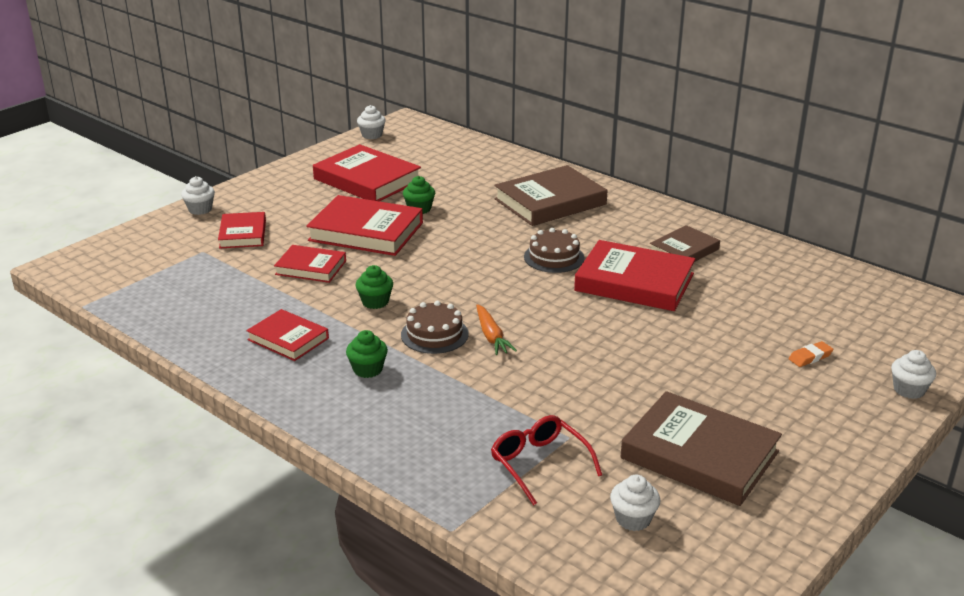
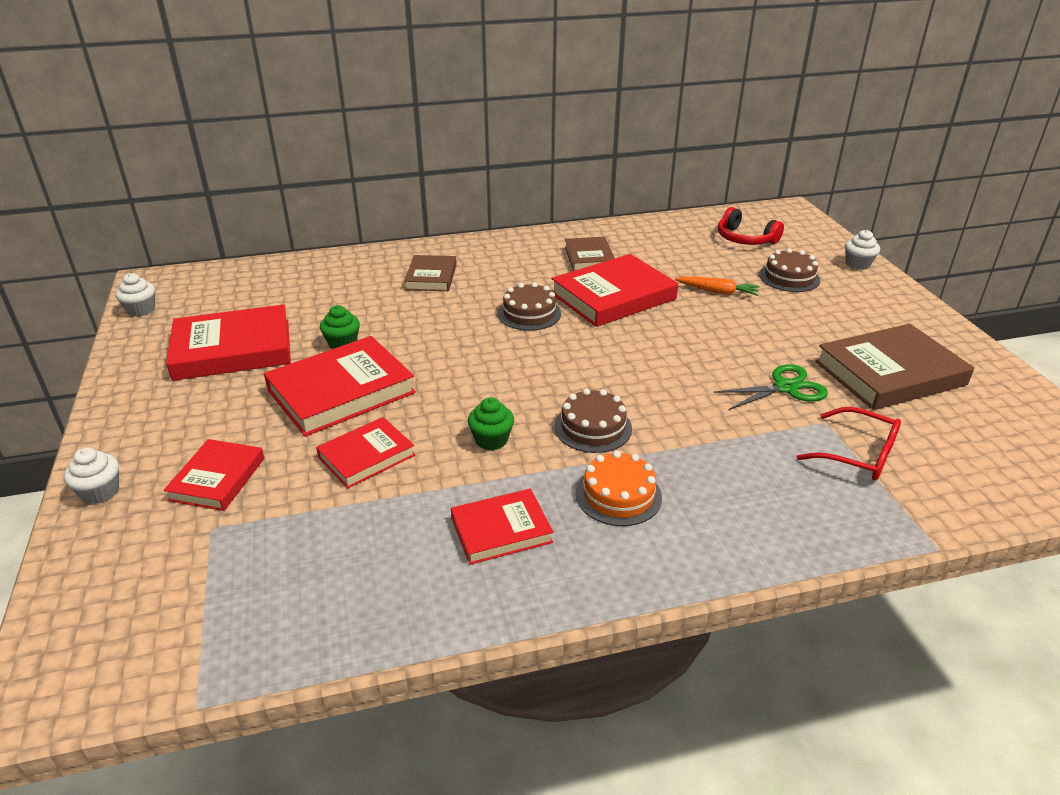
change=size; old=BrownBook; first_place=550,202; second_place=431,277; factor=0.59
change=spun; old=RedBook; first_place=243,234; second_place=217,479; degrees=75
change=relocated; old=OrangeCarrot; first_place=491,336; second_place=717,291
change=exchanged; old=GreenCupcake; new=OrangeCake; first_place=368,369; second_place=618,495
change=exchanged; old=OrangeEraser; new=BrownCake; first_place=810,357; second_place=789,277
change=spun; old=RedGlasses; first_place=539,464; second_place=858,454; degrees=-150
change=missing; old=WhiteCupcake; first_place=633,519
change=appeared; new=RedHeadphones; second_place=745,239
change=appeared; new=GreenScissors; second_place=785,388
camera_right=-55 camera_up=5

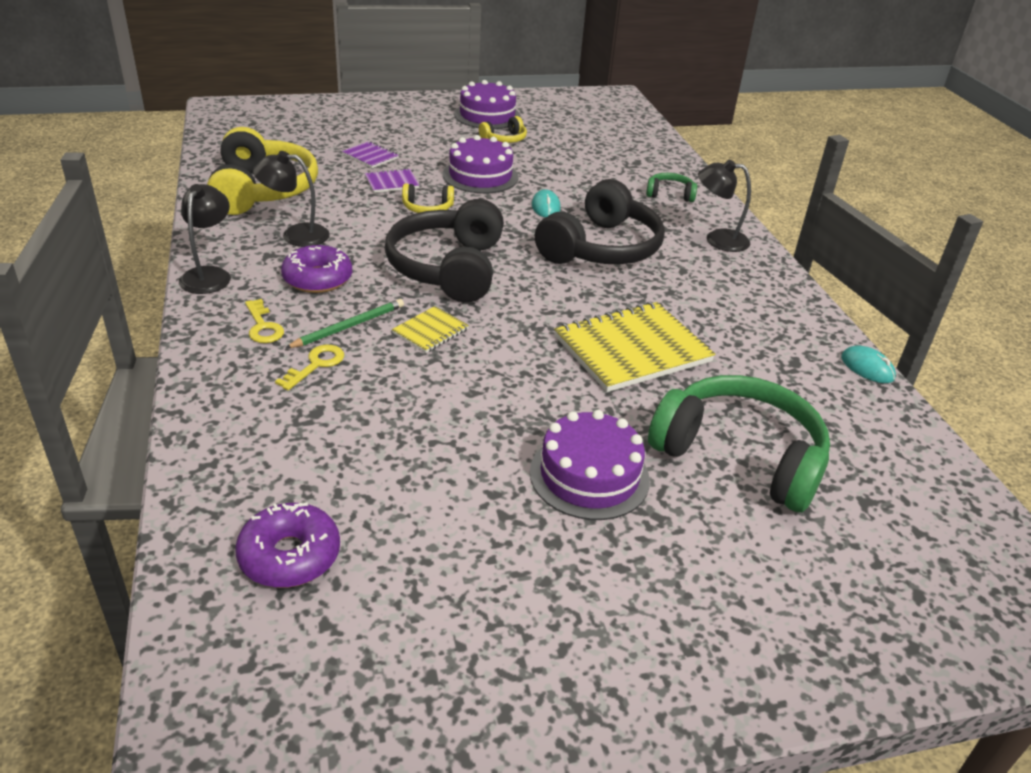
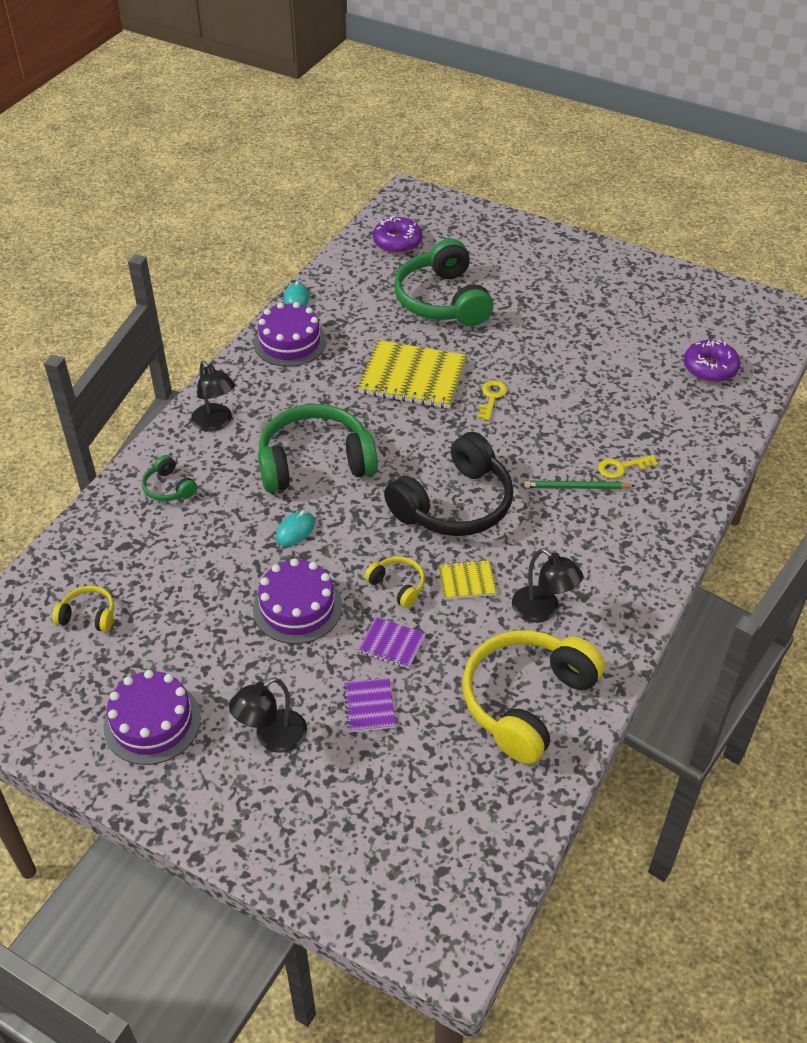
change=relocated; old=YellowHeadphones; first_place=504,139; second_place=88,615
change=colour; old=BlackHeadphones; new=GreenHeadphones; first_place=601,248; second_place=315,462
change=relocated; old=BlackLamp; first_place=209,275; second_place=272,737
change=relocated; old=PurpleDonut; first_place=318,279; second_place=397,242
change=relocated; old=YellowKey; first_place=263,326; second_place=491,397
change=relocated; old=YellowNotebook; first_place=430,331; second_place=467,581
change=relocated; old=PurpleCake; first_place=589,475; second_place=290,342
camera_right=-135 camera_up=10

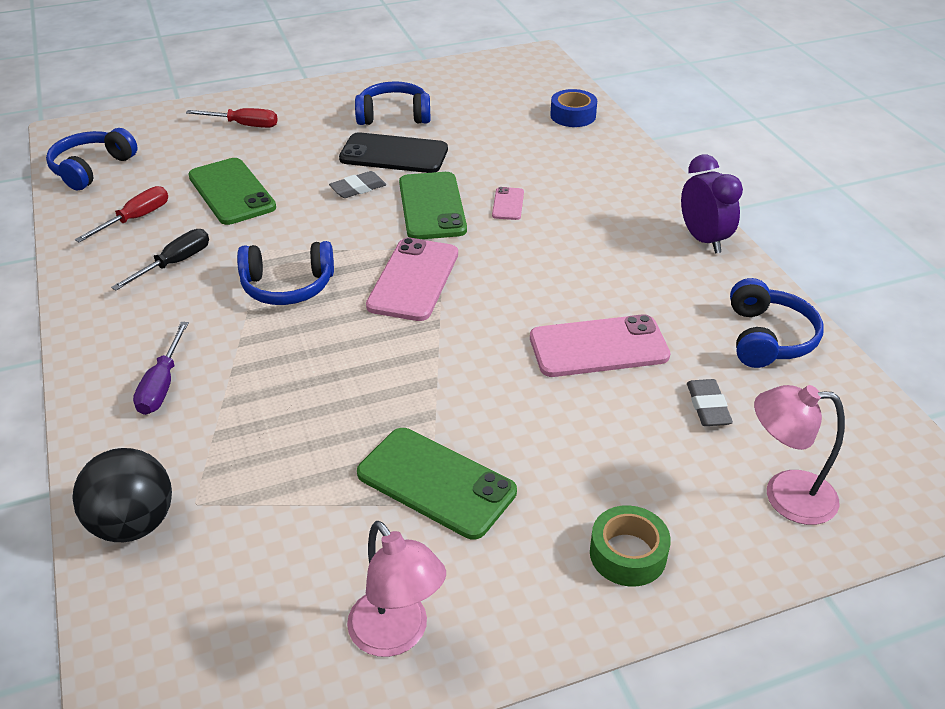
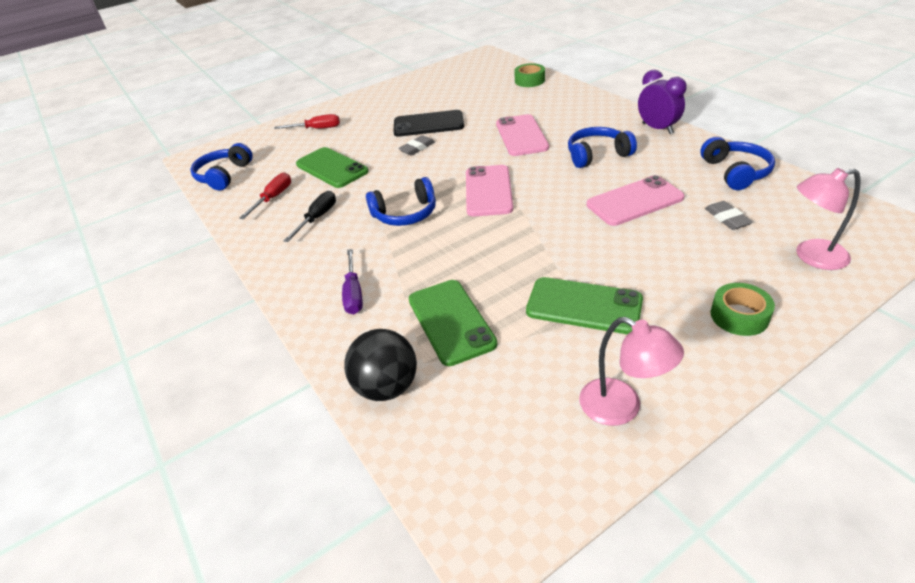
change=relocated; old=BlueHeadphones; first_place=394,116; second_place=597,155
change=colour; old=BlueTape; new=GreenTape; first_place=573,116; second_place=529,80
change=relocated; old=GreenPhone; first_place=432,206; second_place=451,321
change=size; old=PinkPhone; first_place=508,204; second_place=521,136; factor=2.05
camera_right=-10 camera_up=0

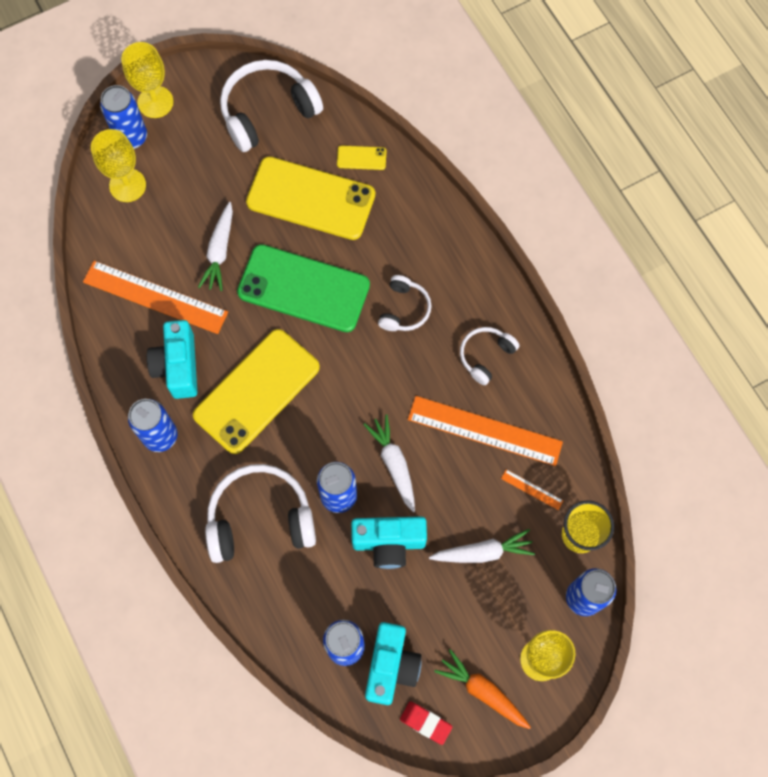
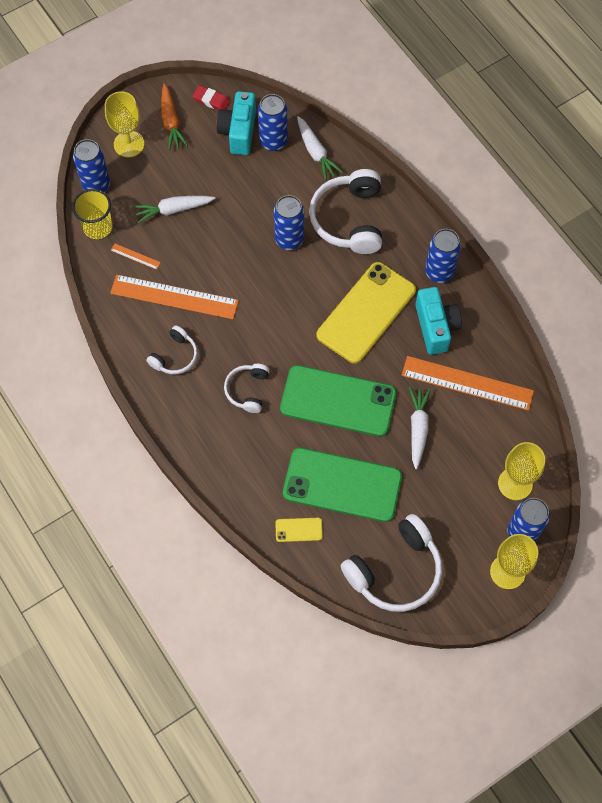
change=colour; old=YellowPhone; new=GreenPhone; first_place=311,198; second_place=342,485
change=relocated; old=WhiteCarrot; first_place=394,464; second_place=316,152
change=spun; old=WhiteHeadphones; first_place=260,518; second_place=349,219; degrees=105
change=missing; old=TurquoiseCamera; first_place=389,543
change=spun; old=OrangeCarrot; first_place=482,691; second_place=171,122; degrees=45
camera_right=175 camera_up=-5

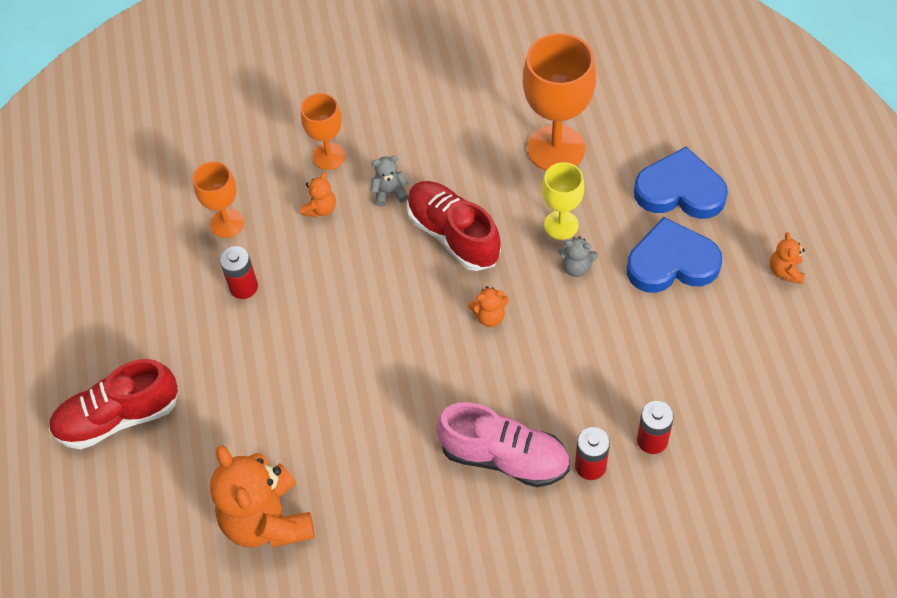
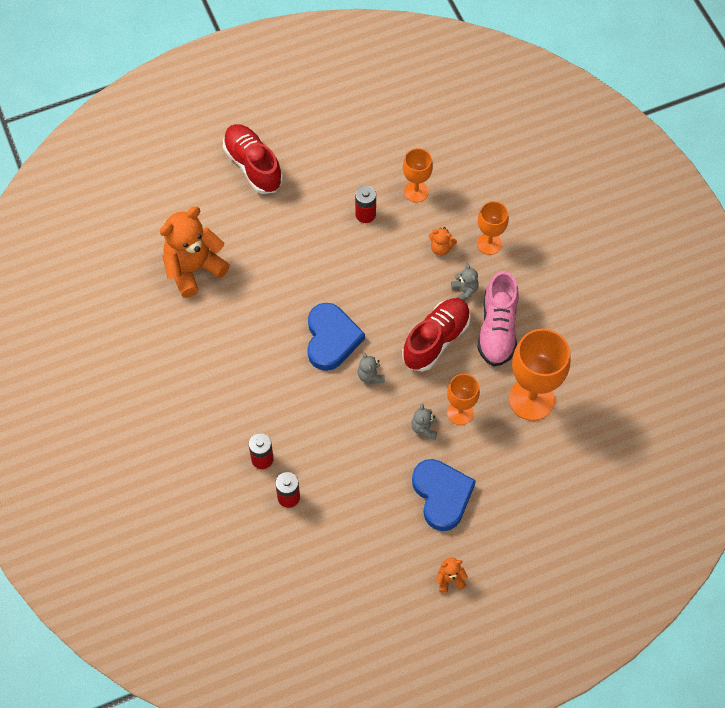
change=relocated; old=BlueHeart; first_place=680,190; second_place=331,339
change=colour; old=YellowGoblet; new=OrangeGoblet; first_place=561,225; second_place=460,412
change=colour; old=OrangeTeddyBear; new=GreyTeddyBear; first_place=489,316; second_place=370,376
change=relocated; old=PinkShoe; first_place=504,457; second_place=497,329
camera_right=75 camera_up=5

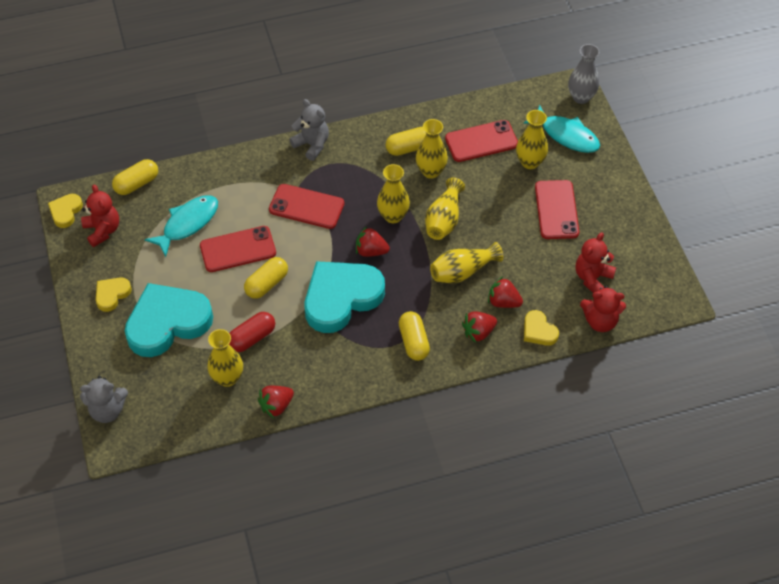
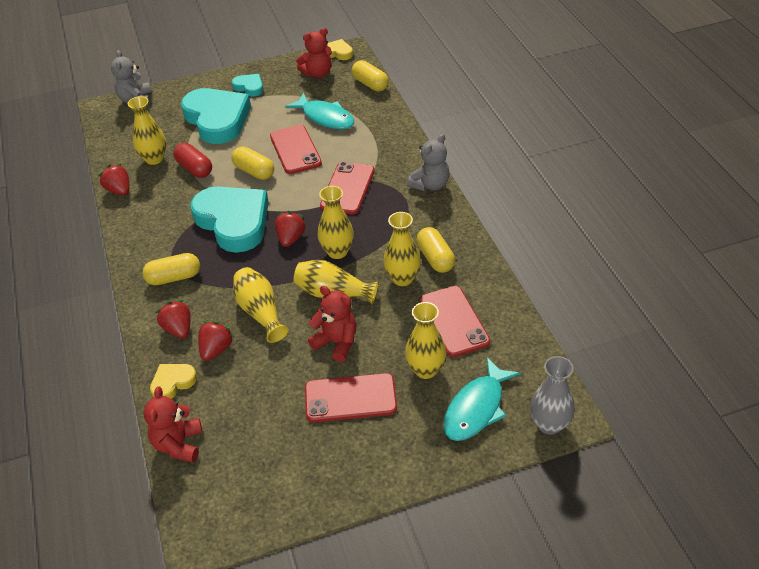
change=relocated; old=RedTeddyBear; first_place=592,278; second_place=336,342
change=colour; old=YellowHeart; new=TurquoiseHeart; first_place=112,295; second_place=249,87
camera_right=90 camera_up=-10

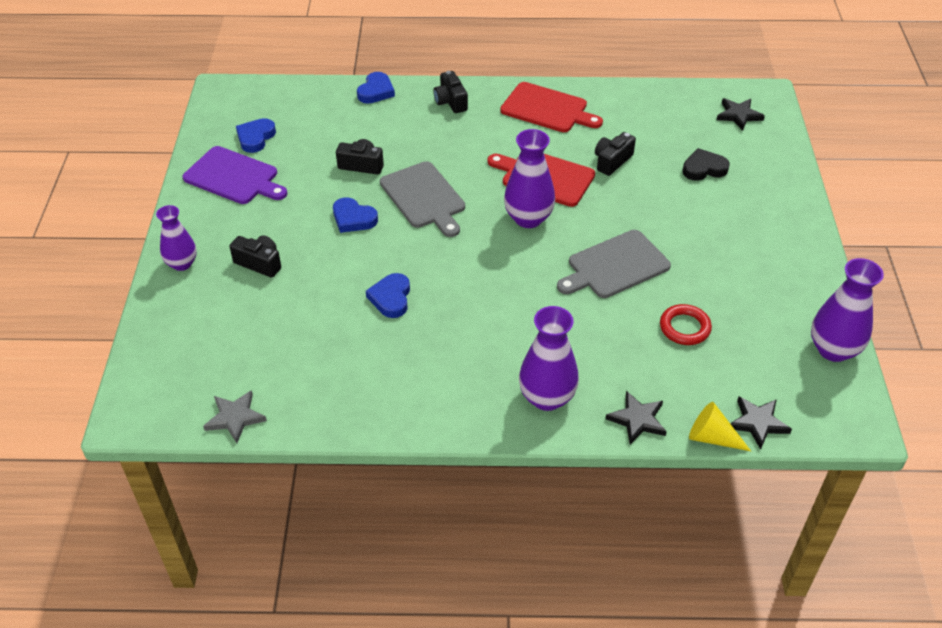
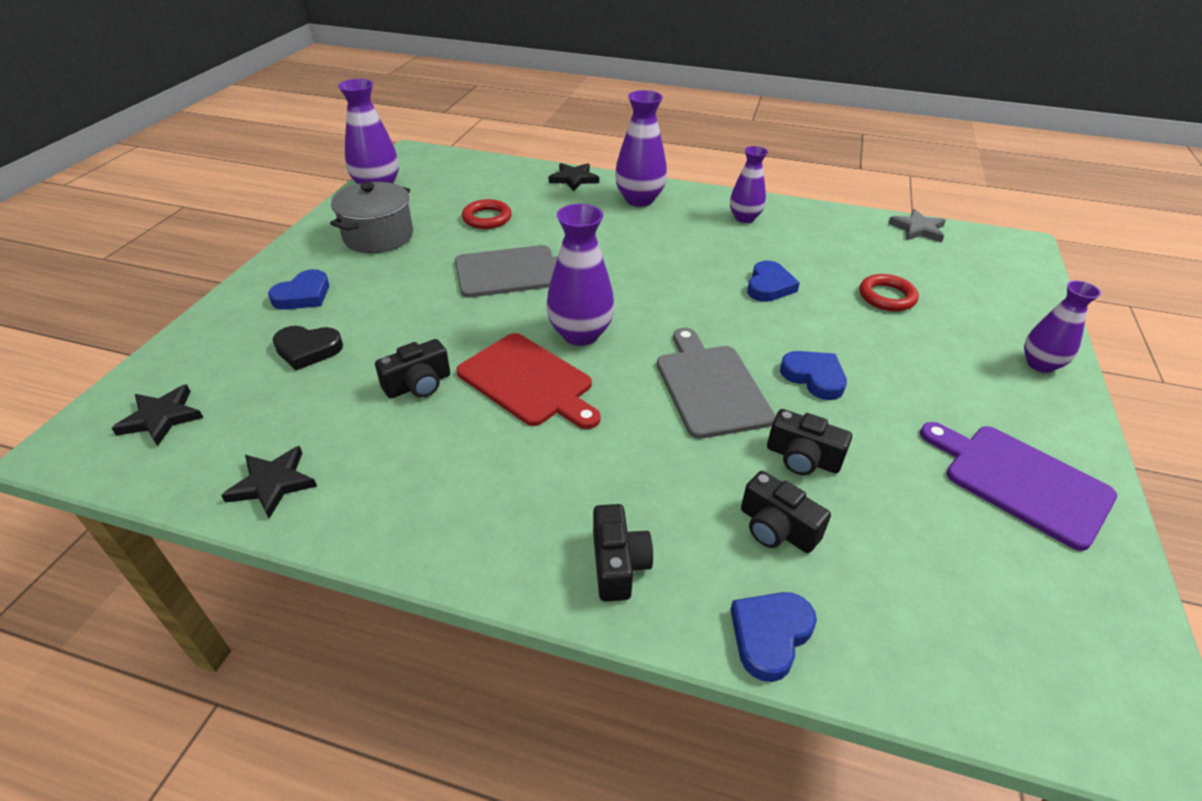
change=missing; old=RedCuttingBoard; first_place=547,109
change=relocated; old=BlueHeart; first_place=255,138; second_place=303,295
change=relocated; old=BlackCamera; first_place=259,263; second_place=776,528
change=relocated; old=BlackStar; first_place=758,423; second_place=272,483
change=missing; old=YellowCone; first_place=712,437
change=appeared; new=PurpleVase; second_place=744,218
change=appeared; new=GreyPot; second_place=378,236
change=appeared; new=RedRing; second_place=887,297
camera_right=-165 camera_up=-5

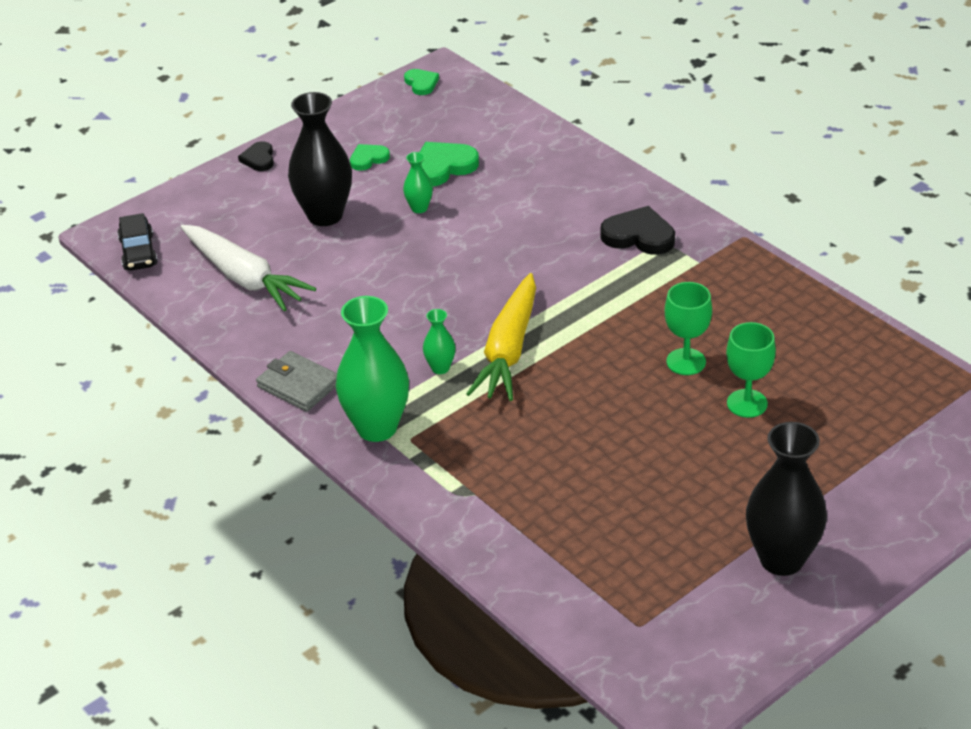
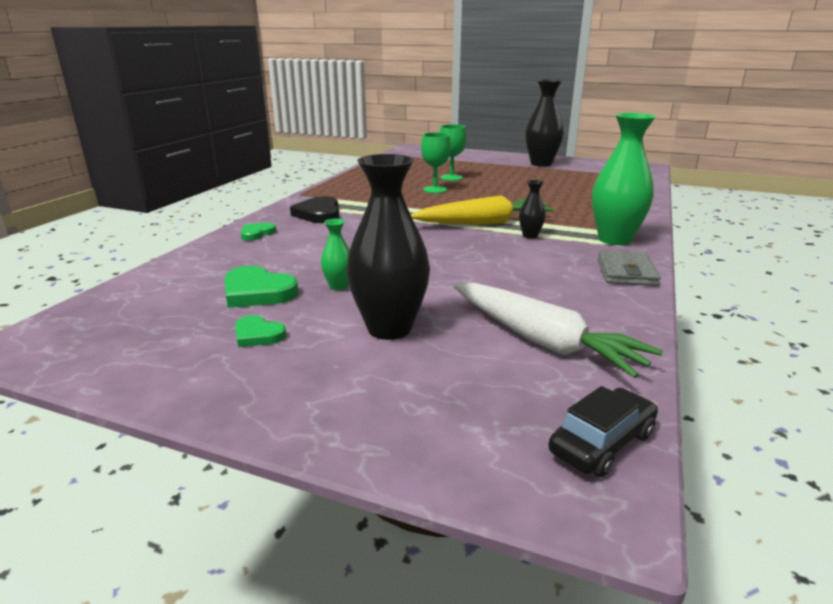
change=relocated; old=GreenHeart; first_place=421,83; second_place=257,233
change=missing; old=BlackHeart; first_place=259,159
change=spun; old=WhiteCarrot; first_place=244,277; second_place=542,340; degrees=120
change=colour; old=GreenVase; new=BlackVase; first_place=440,368; second_place=530,236
camera_right=-120 camera_up=-15

